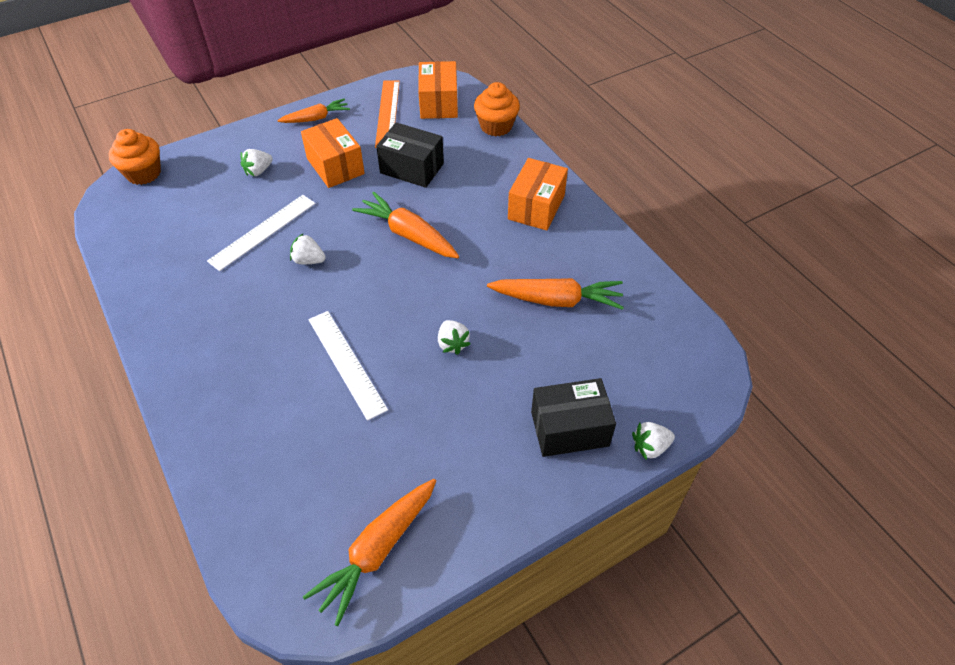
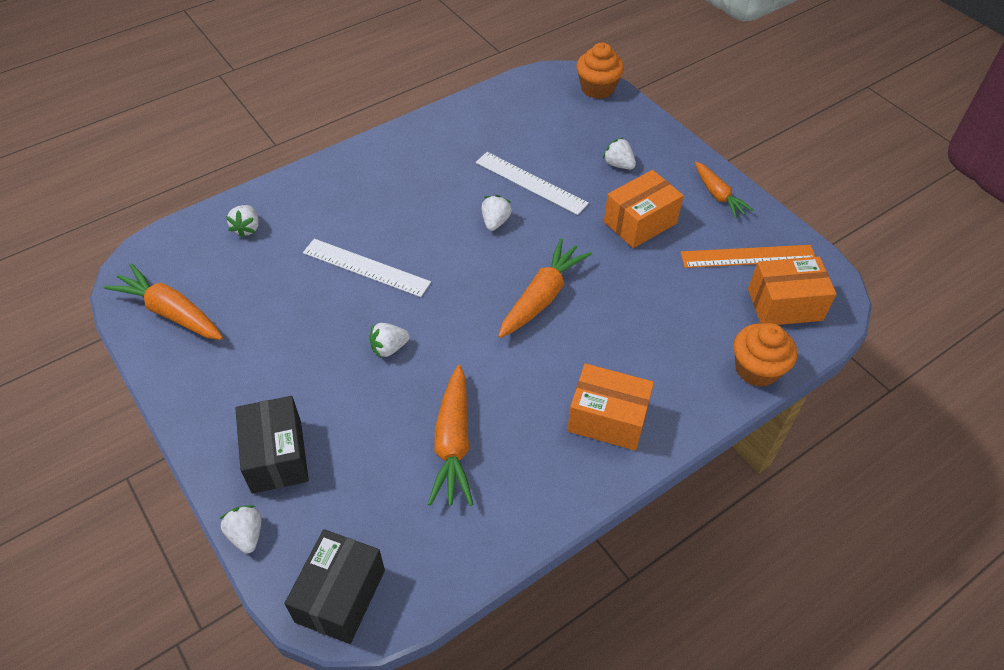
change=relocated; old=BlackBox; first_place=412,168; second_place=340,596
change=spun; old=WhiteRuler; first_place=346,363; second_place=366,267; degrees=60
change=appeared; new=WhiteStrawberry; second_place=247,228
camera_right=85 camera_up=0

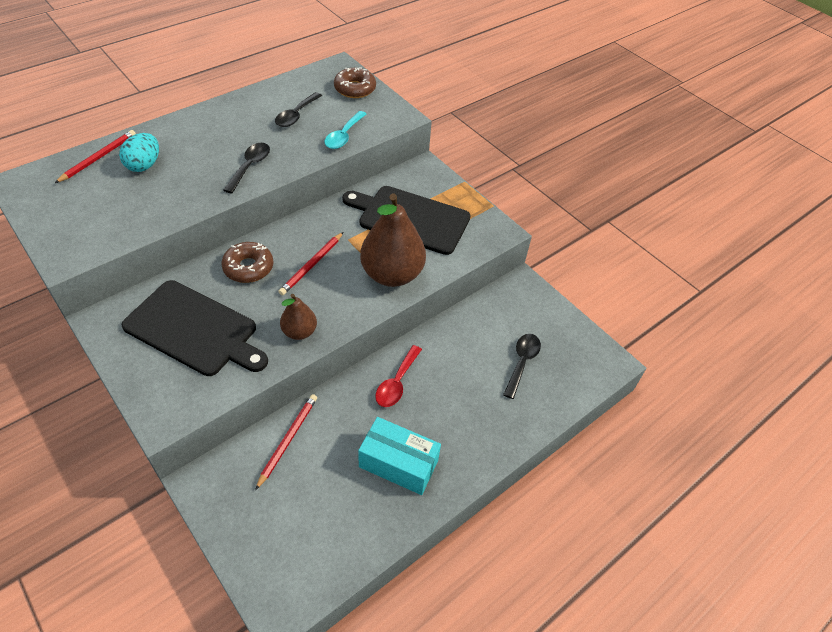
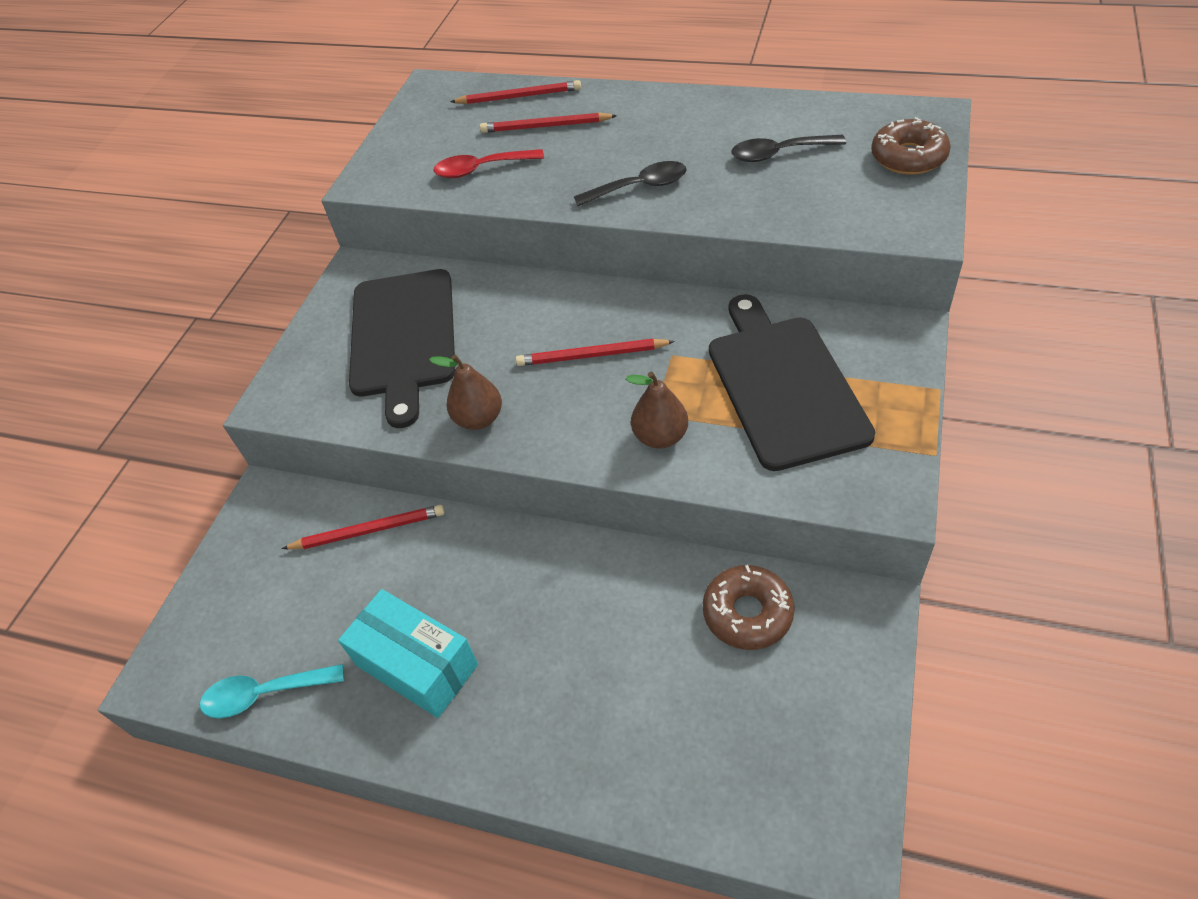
change=relocated; old=TurquoiseSpoon; first_place=344,136; second_place=265,694
change=exchanged; old=TurquoiseEgg; new=RedPencil; first_place=144,165; second_place=545,126
change=size; old=BrownPear; first_place=392,274; second_place=660,437; factor=0.52
change=relocated; old=BrownDonut; first_place=248,267; second_place=747,613
change=missing; old=BlackSpoon; first_place=522,363
change=relocated; old=RedSpoon; first_place=397,382; second_place=482,169
change=spun; old=TurquoiseBox; first_place=398,464; second_place=416,665; degrees=-45
camera_right=65 camera_up=0

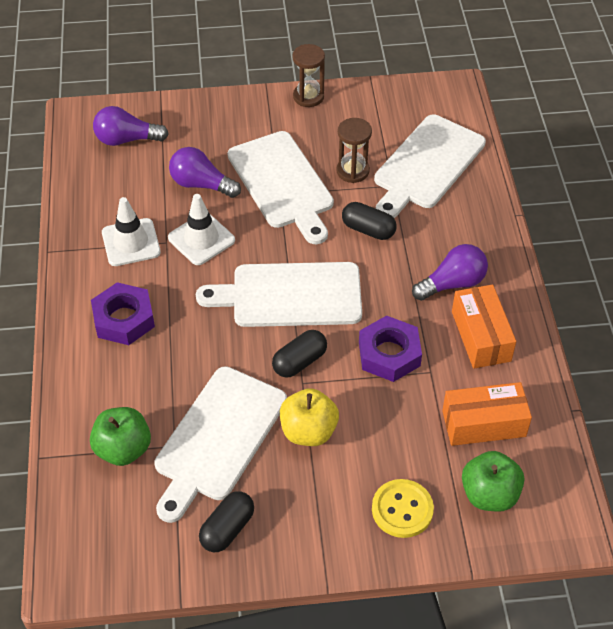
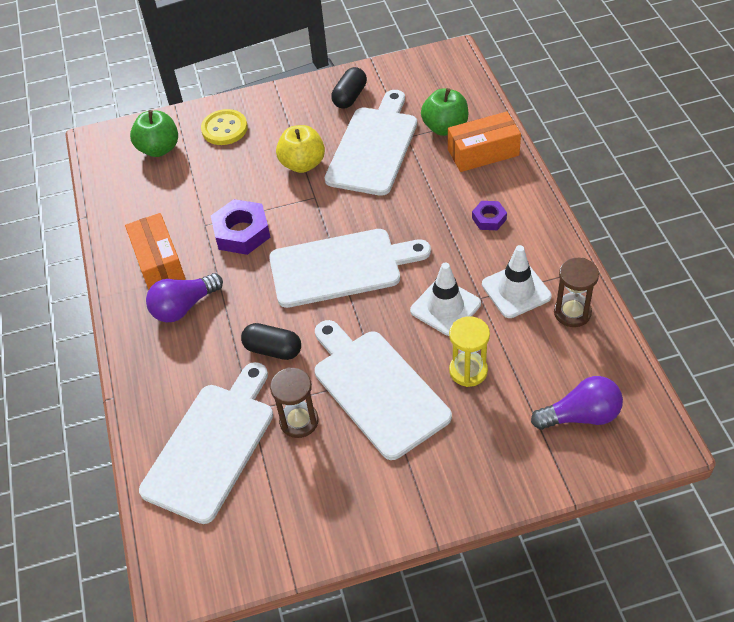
change=relocated; old=BrownHourglass; first_place=308,97; second_place=572,312
change=exchanged; old=PurpleLightBulb; new=YellowHourglass; first_place=201,184; second_place=468,371
change=size; old=PurpleNut; first_place=124,319; second_place=489,218; factor=0.56
change=missing; old=BlackCapsule; first_place=299,362
change=relocated; old=OrangeBox; first_place=483,423; second_place=483,152
camera_right=175 camera_up=0

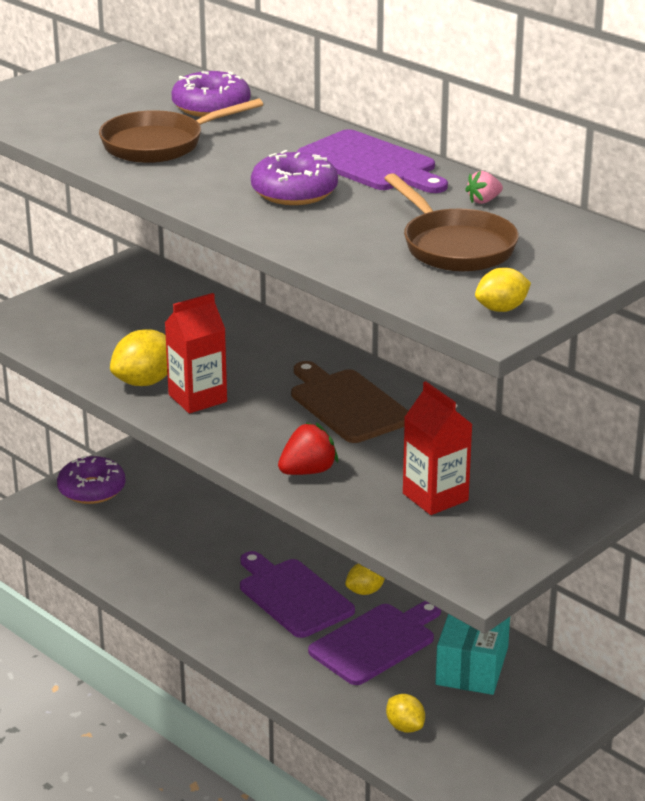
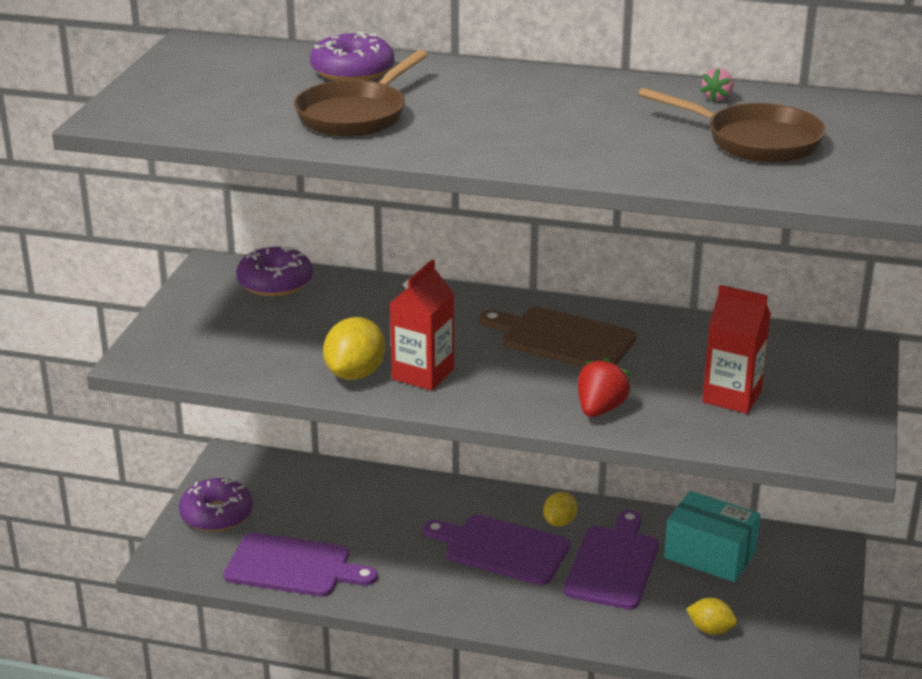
change=relocated; old=PurpleCuttingBoard; first_place=371,163; second_place=293,566
change=relocated; old=PurpleDonut; first_place=294,192; second_place=275,282
change=missing; old=YellowLemon; first_place=501,309
change=spun; old=TurquoiseBox; first_place=472,665; second_place=710,555; degrees=-45
camera_right=-30 camera_up=0

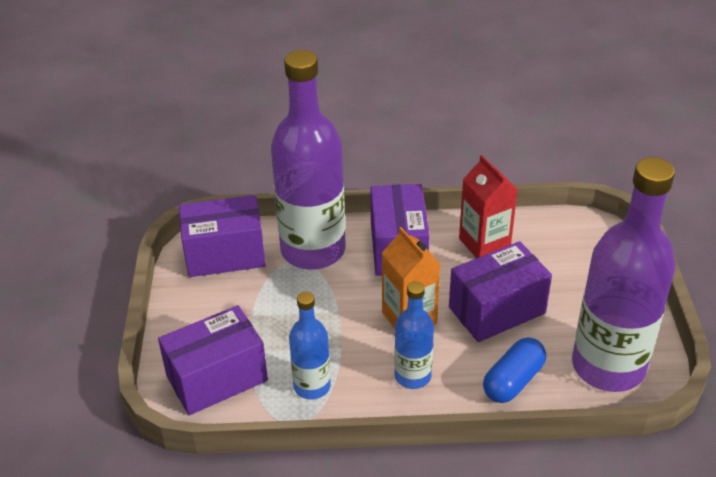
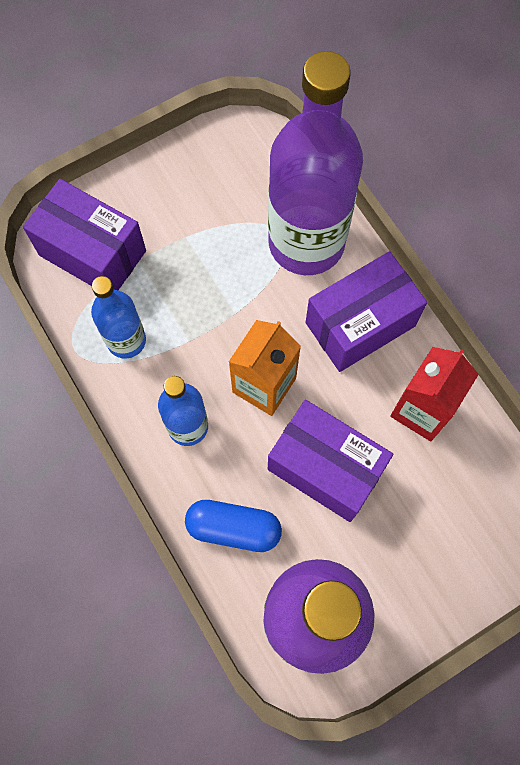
change=missing; old=PurpleBox; first_place=225,254
camera_right=60 camera_up=30

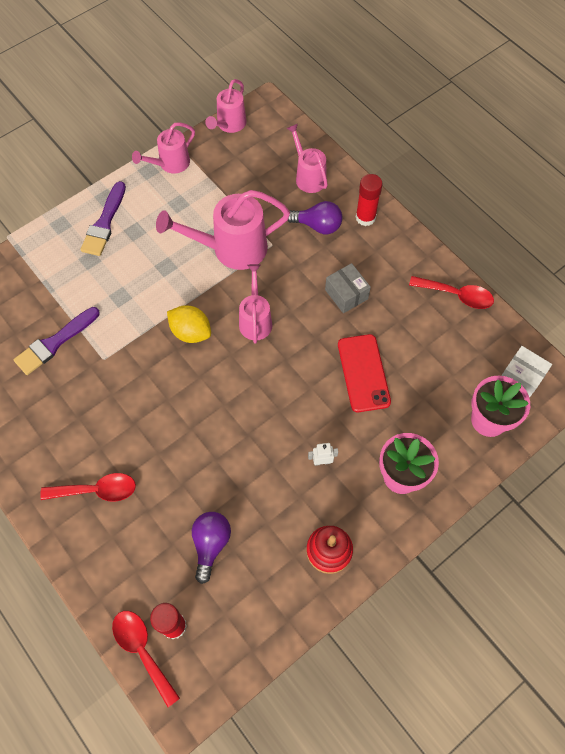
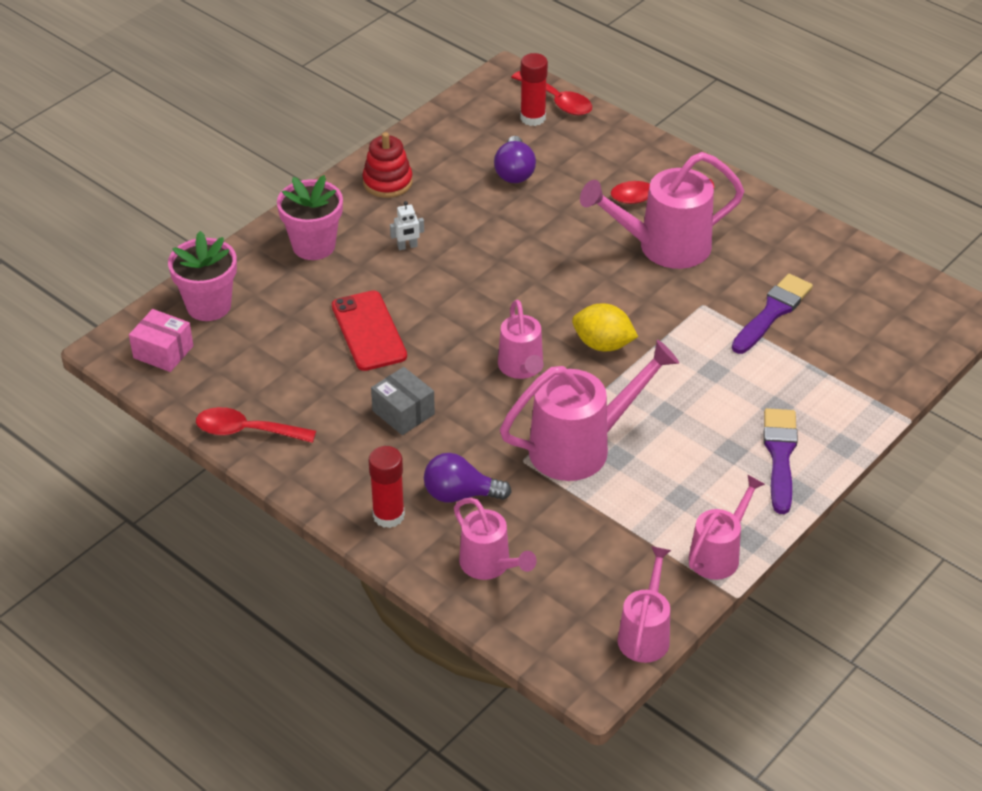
change=colour; old=WhiteBox; new=PinkBox; first_place=521,377; second_place=163,352
change=appeared; new=PinkWateringCan; second_place=663,247
camera_right=170 camera_up=-20

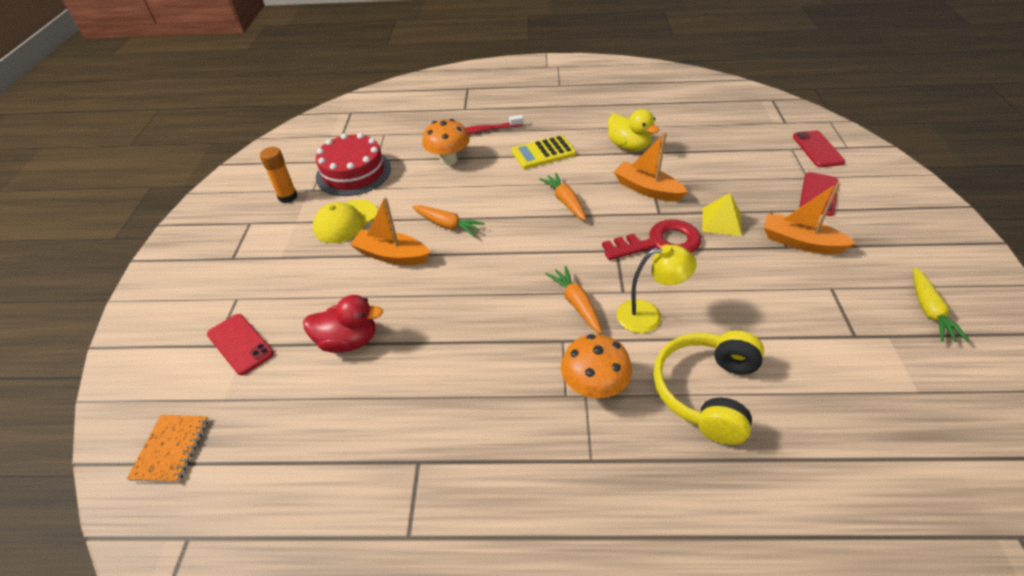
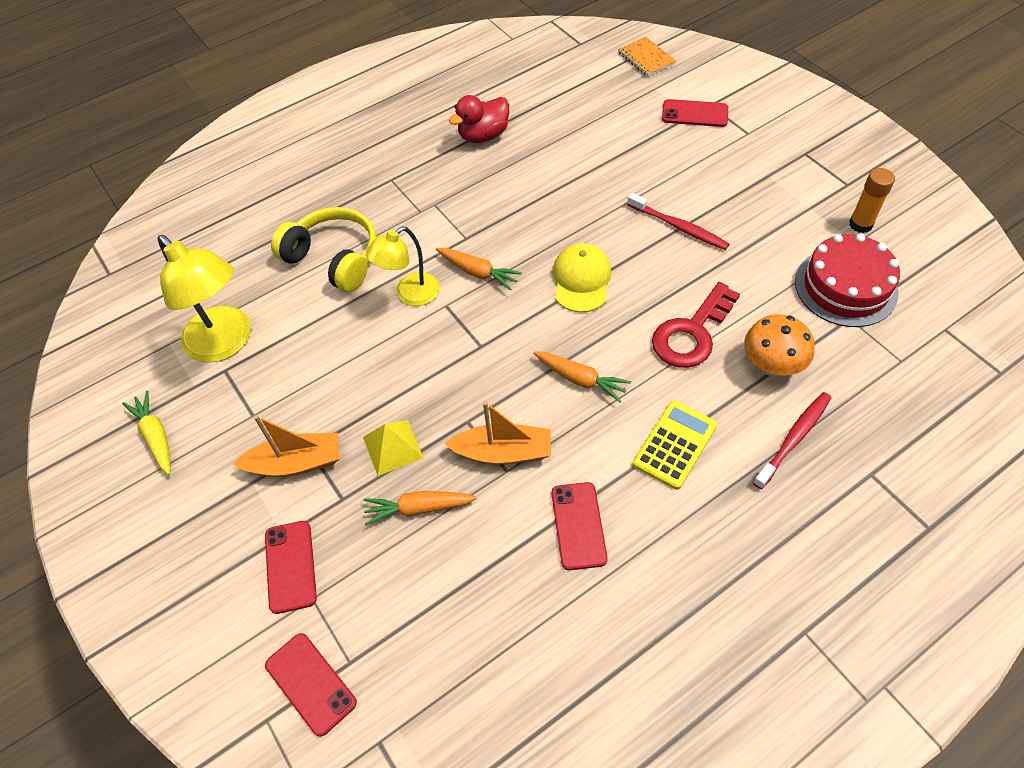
change=exchanged; old=YellowDuck; new=RedPhone; first_place=628,146; second_place=578,525
change=exchanged; old=OrangeBoat; new=RedToothbrush; first_place=392,255; second_place=679,227
change=relocated; old=YellowCap; first_place=345,221; second_place=581,280
change=relocated; old=OrangeCarrot; first_place=447,225; second_place=419,508
change=relocated; old=RedKey; first_place=659,243; second_place=691,333
change=relocated; old=RedDuck; first_place=348,341; second_place=483,135
change=spun; old=YellowHeadphones; first_place=706,392; second_place=334,258; degrees=-45
change=missing; old=OrangeMushroom; first_place=594,386
change=appeared; new=YellowLamp; second_place=225,343
camera_right=145 camera_up=10

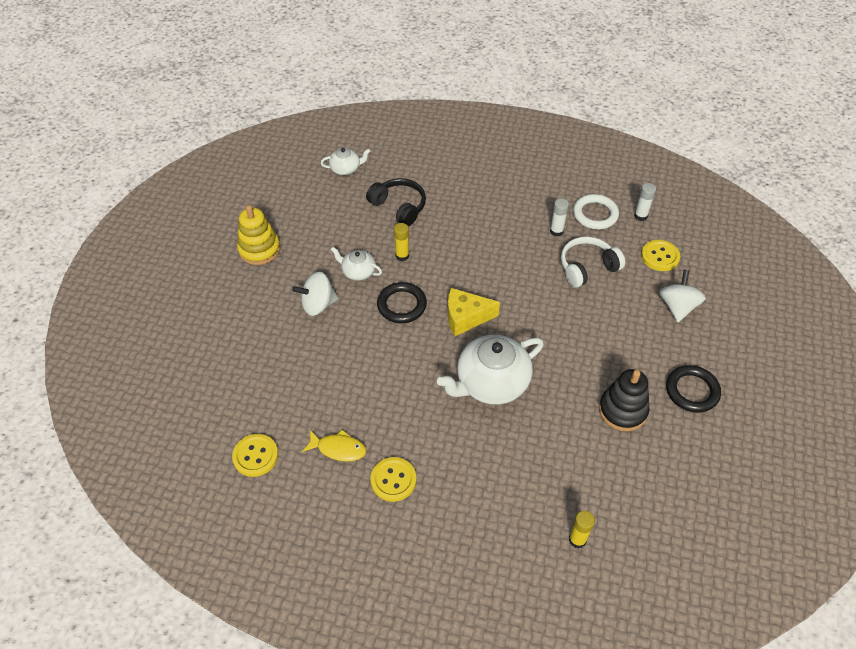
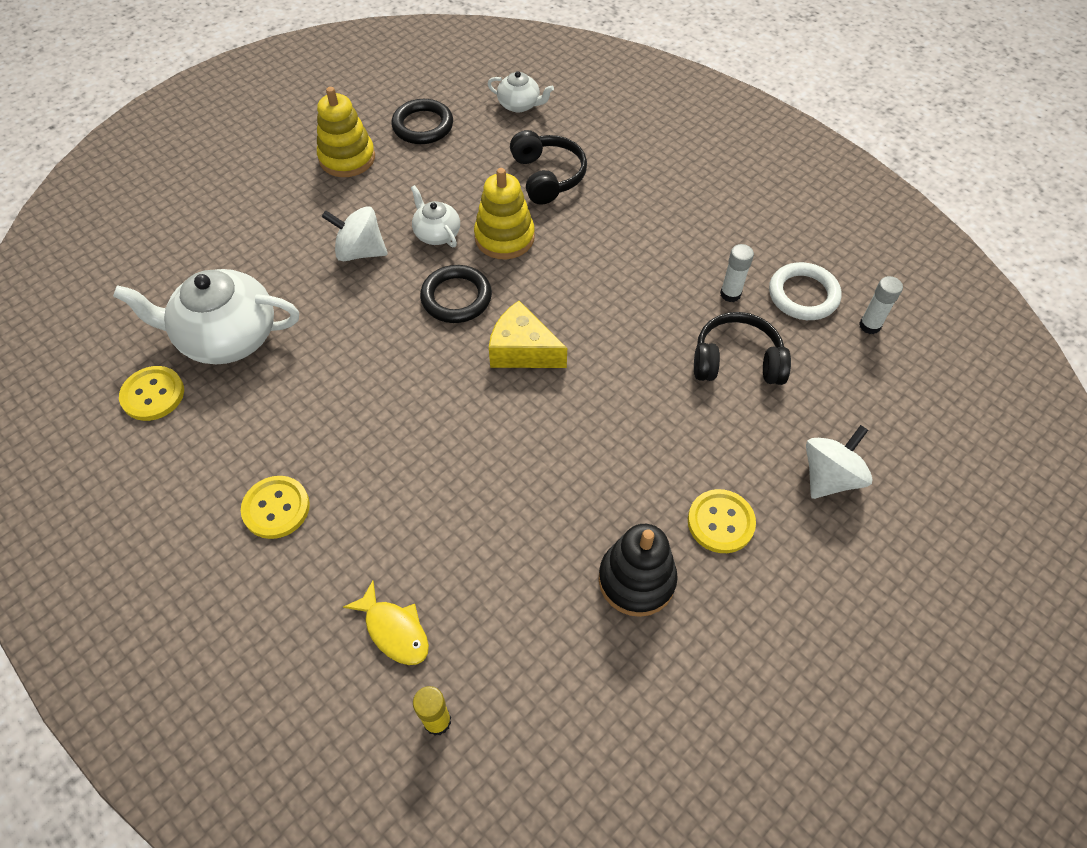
change=exchanged; old=YellowGlueStick; new=YellowStackingToy; first_place=402,256; second_place=504,237
change=colour; old=WhiteHeadphones; new=BlackHeadphones; first_place=587,267; second_place=736,361
change=relocated; old=YellowButton; first_place=660,256; second_place=720,522
change=relocated; old=WhiteTeapot; first_place=491,383; second_place=227,337
change=relocated; old=BlackRing; first_place=692,391; second_place=423,126
change=relocated; old=YellowFish; first_place=338,448; second_place=394,630
camera_right=30 camera_up=5

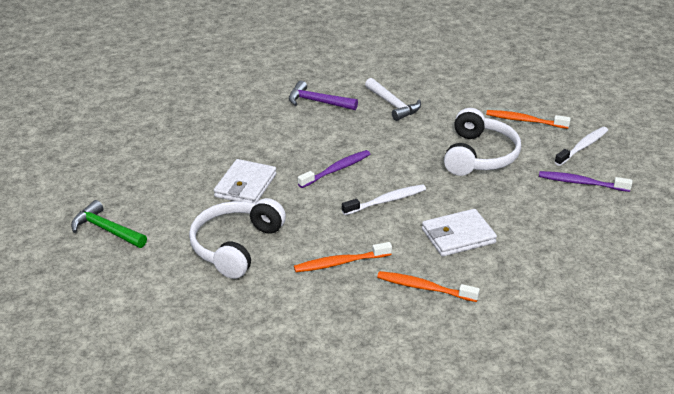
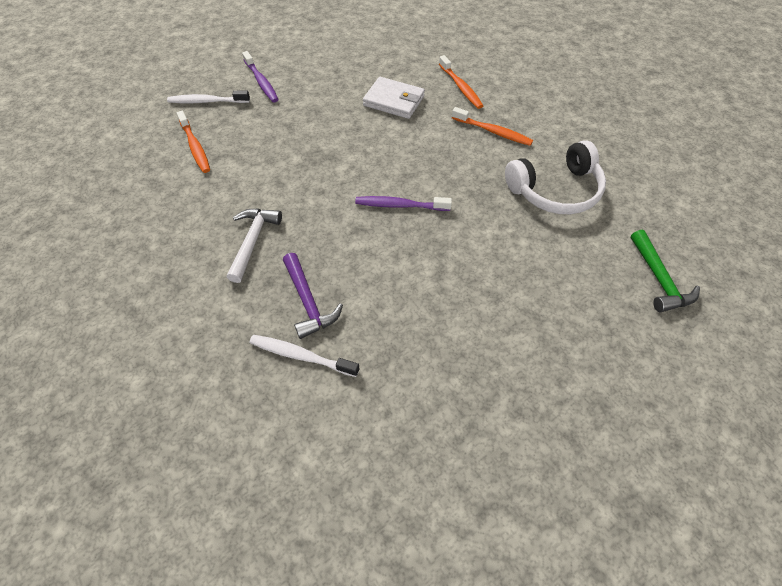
change=missing; old=WhiteHeadphones; first_place=479,155
change=missing; old=WhiteWallet; first_place=245,185
change=relocated; old=WhiteToothbrush; first_place=386,201; second_place=301,356
camera_right=-135 camera_up=20

